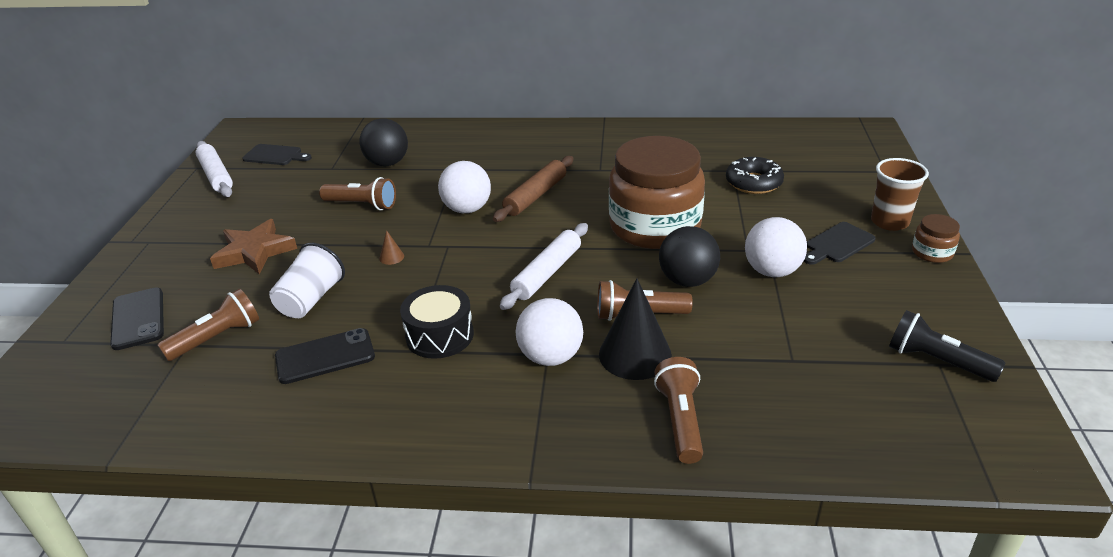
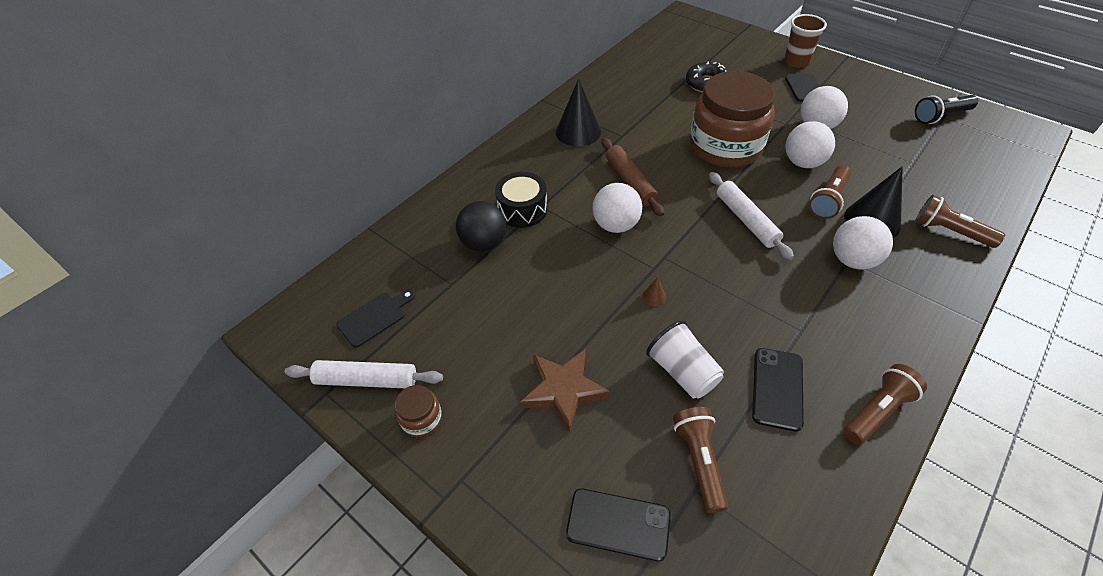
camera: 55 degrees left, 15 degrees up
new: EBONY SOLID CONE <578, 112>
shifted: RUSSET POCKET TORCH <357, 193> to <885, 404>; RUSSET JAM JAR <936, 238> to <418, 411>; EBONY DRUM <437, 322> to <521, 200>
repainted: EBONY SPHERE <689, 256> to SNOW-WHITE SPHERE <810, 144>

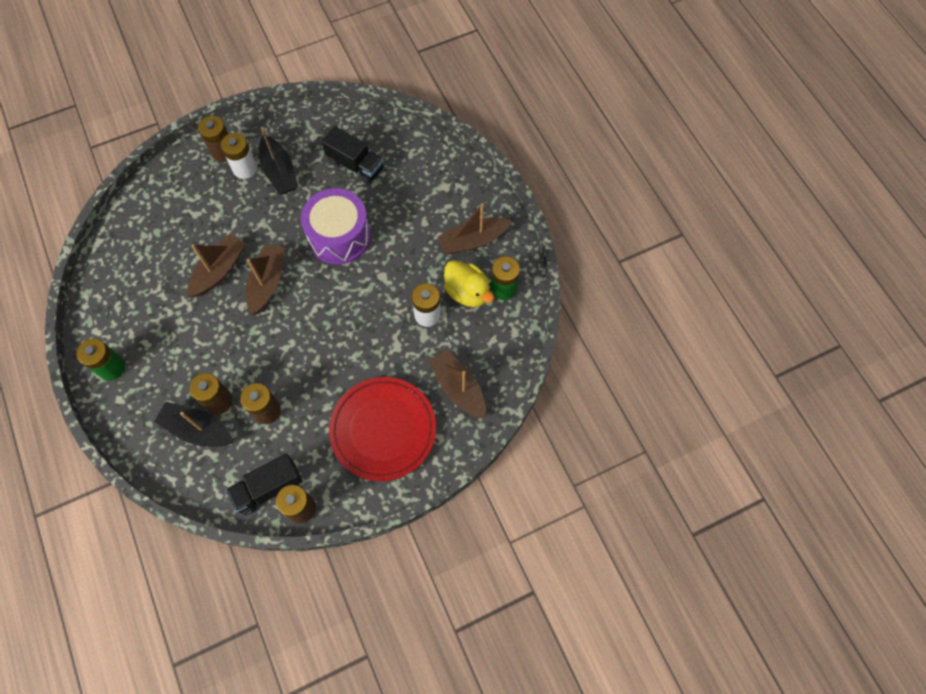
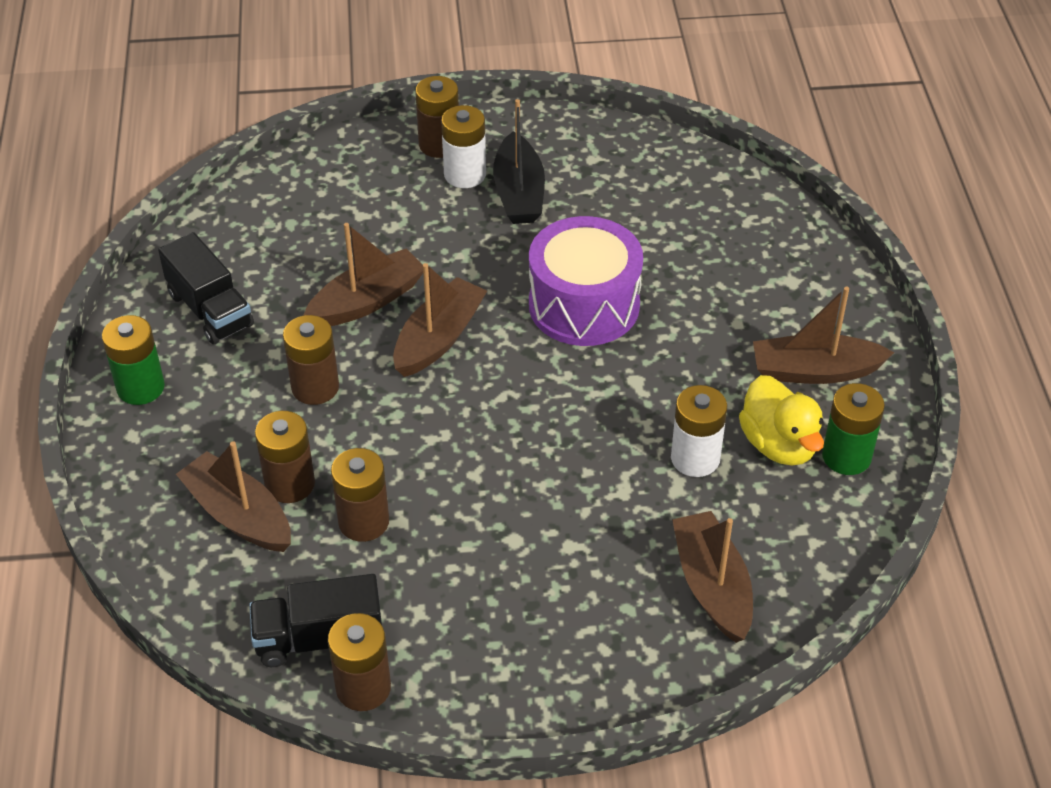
camera: 20 degrees right, 20 degrees down
gone: CRIMSON PLATE <382, 429>
new: RUSSET POWER CELL <311, 360>
shifted: EBONY TOY TRUCK <352, 155> to <206, 288>
repainted: EBONY SAILBOAT <193, 424> to RUSSET SAILBOAT <233, 496>

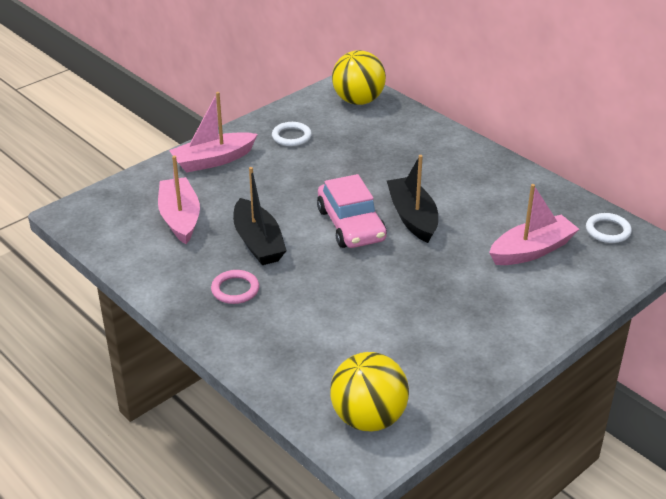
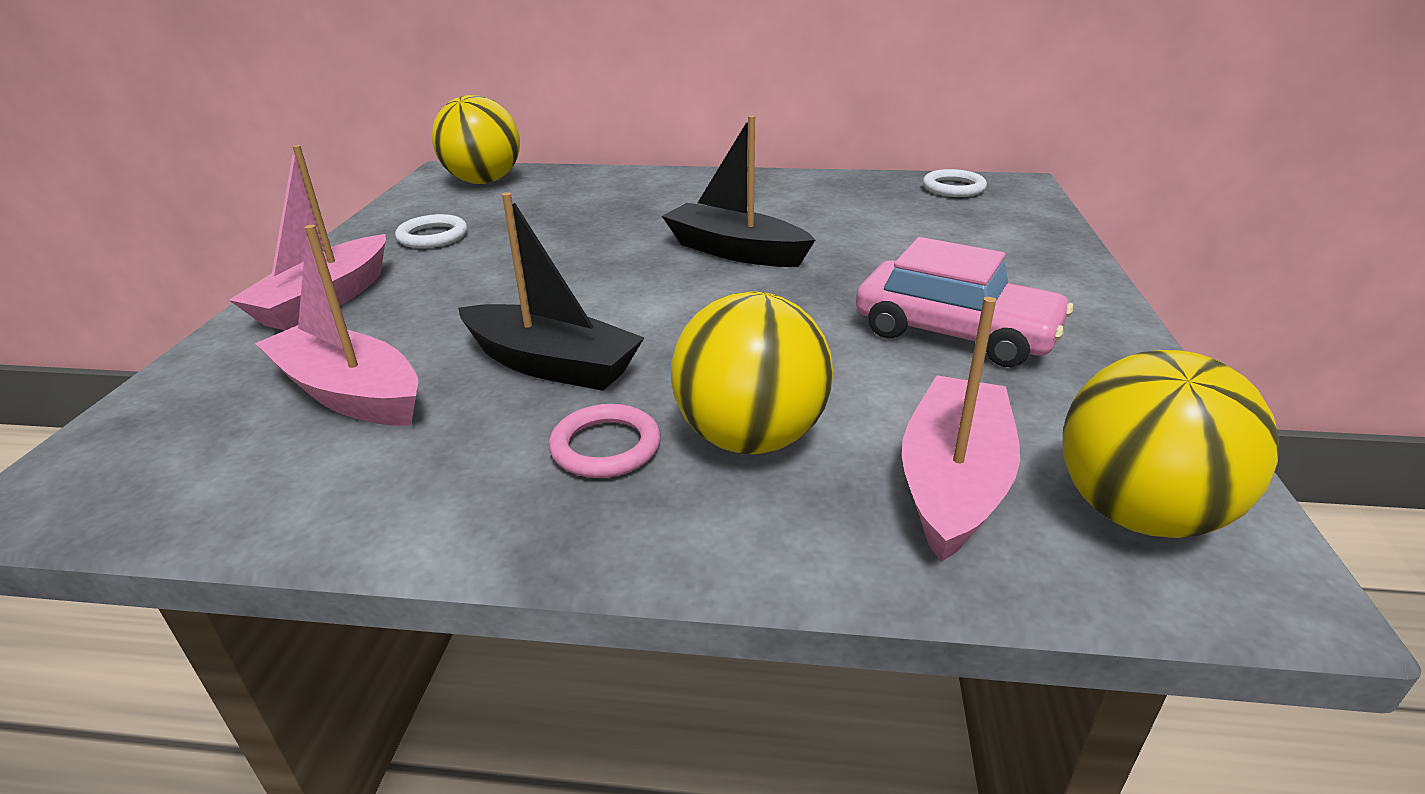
camera: 40 degrees left, 5 degrees down
new: BRIGHT YELLOW SPHERE <752, 372>
shifted: ROSY CAR <352, 211> to <964, 302>; ROSY SAILBOAT <534, 224> to <961, 429>

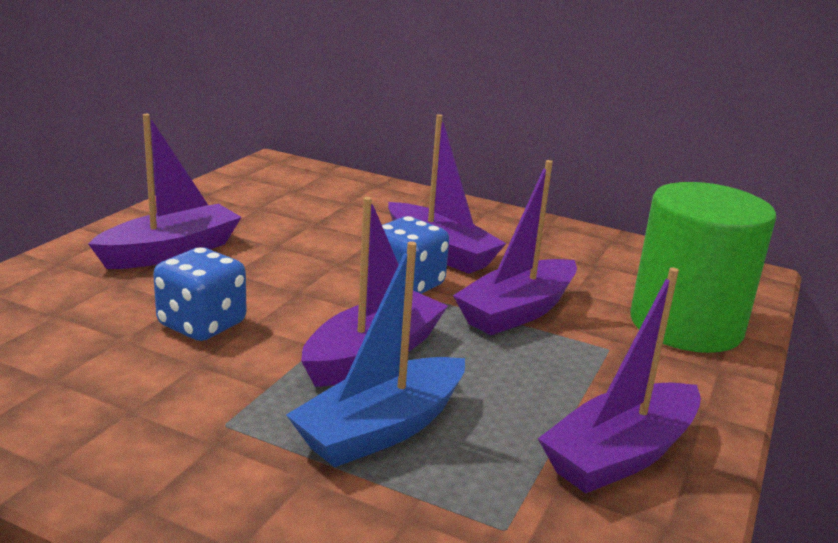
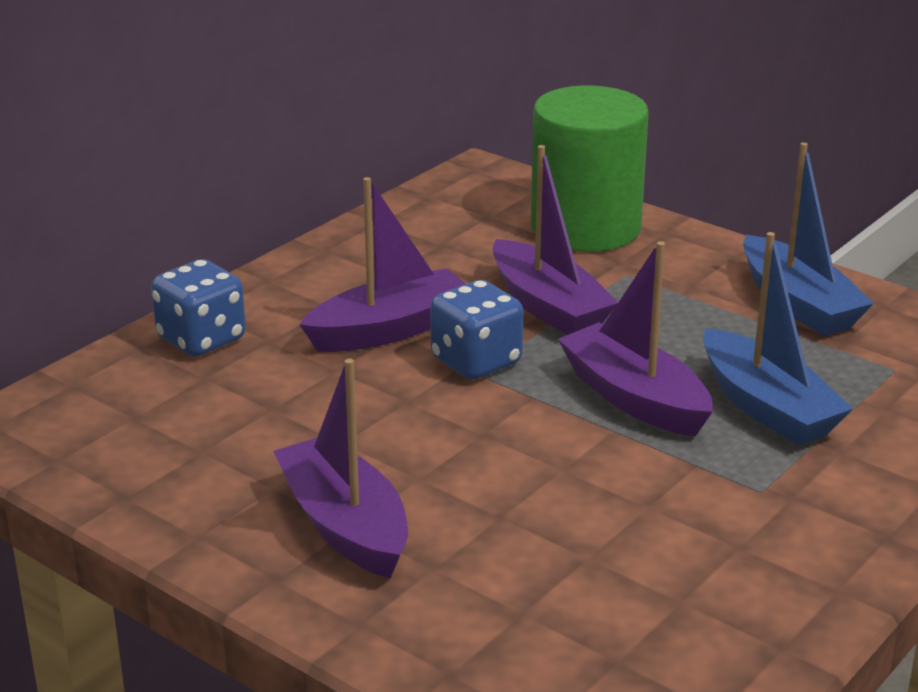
camera: 75 degrees left, 5 degrees up
shifted: COBALT DIE <199, 294> to <198, 307>
repainted: ROYAL PURPLE SAILBOAT <619, 380> to COBALT SAILBOAT <808, 239>

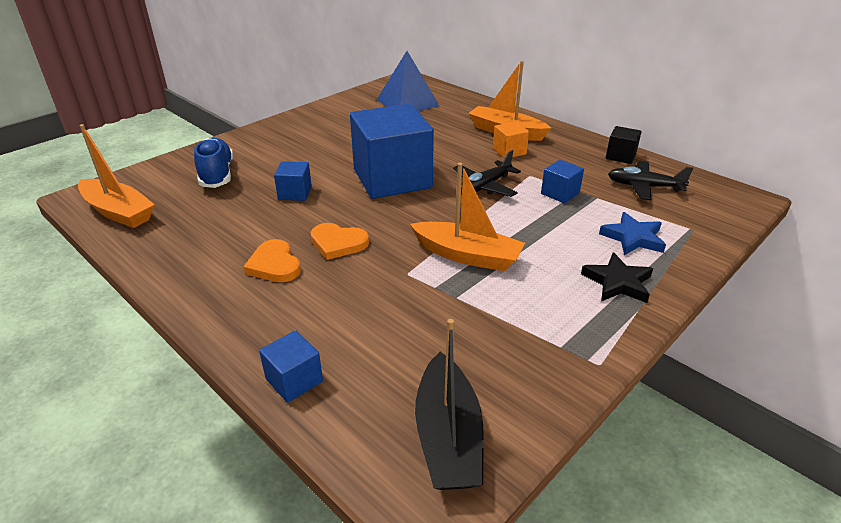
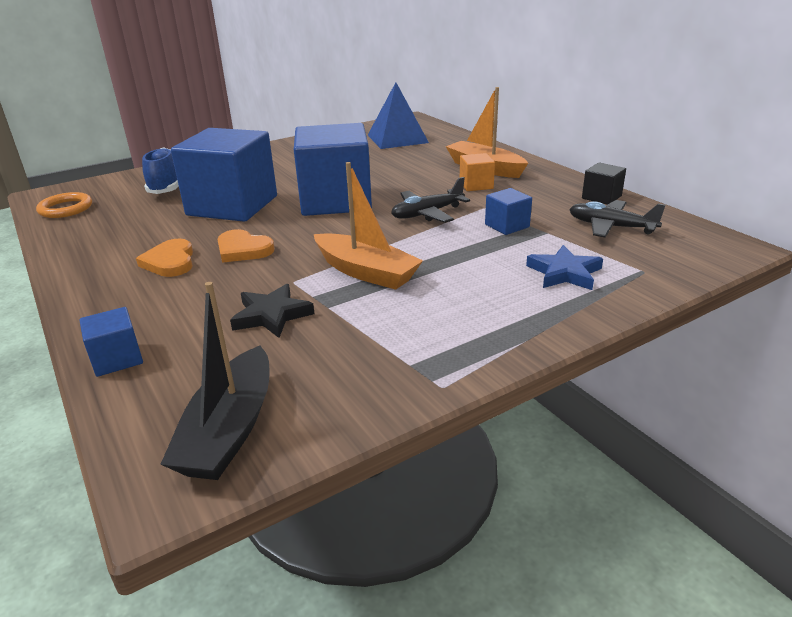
camera: 15 degrees right, 5 degrees down
shifted: EBONY STAR SHAPE <617, 277> to <272, 311>
swapped: BRIGHT ORANGE SAILBOAT <116, 176> to BRIGHT ORANGE HOOP <64, 205>
scaled: COBALT SOLID CUBE <293, 181> = <224, 175> x2.33

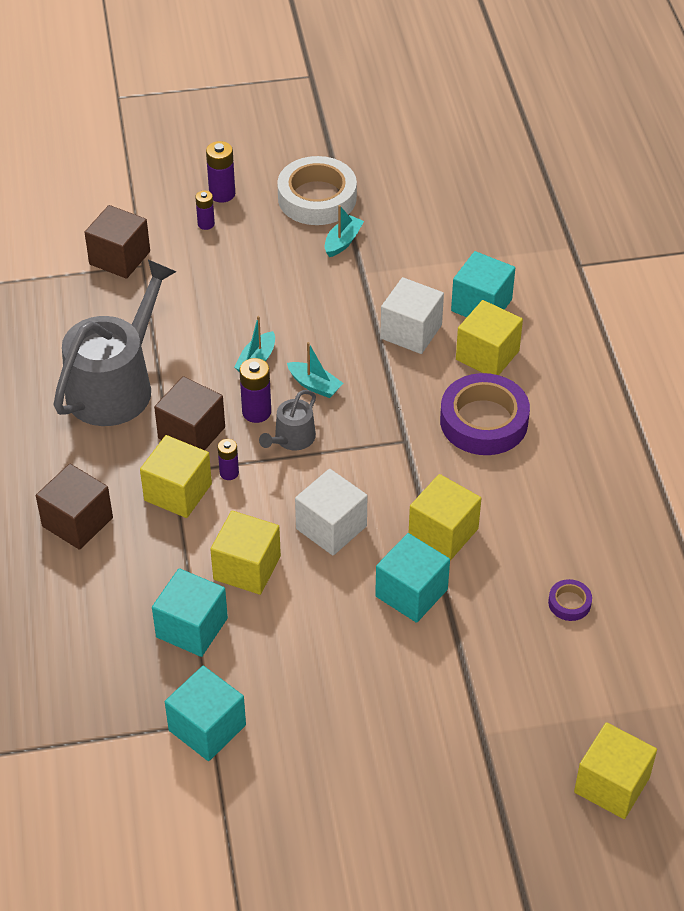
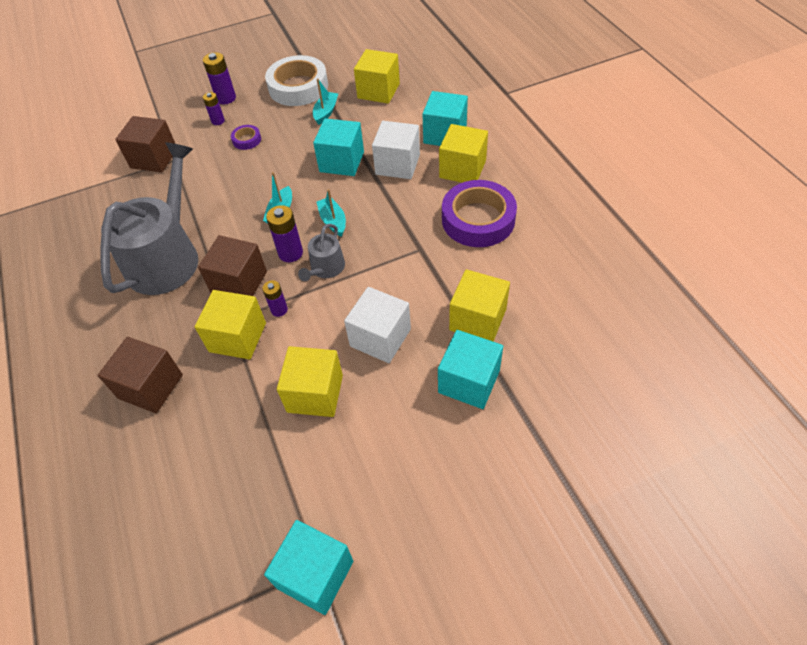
camera: 10 degrees left, 5 degrees up
shifted: AQUA SOLID CUBE <190, 612> to <338, 147>; ROYAL PURPLE TAPE <570, 600> to <246, 137>; BRIGHT YELLOW SOLID CUBE <615, 770> to <377, 76>
rotated: AQUA SAILBOAT <315, 370> = <331, 213> 135 degrees counterclockwise

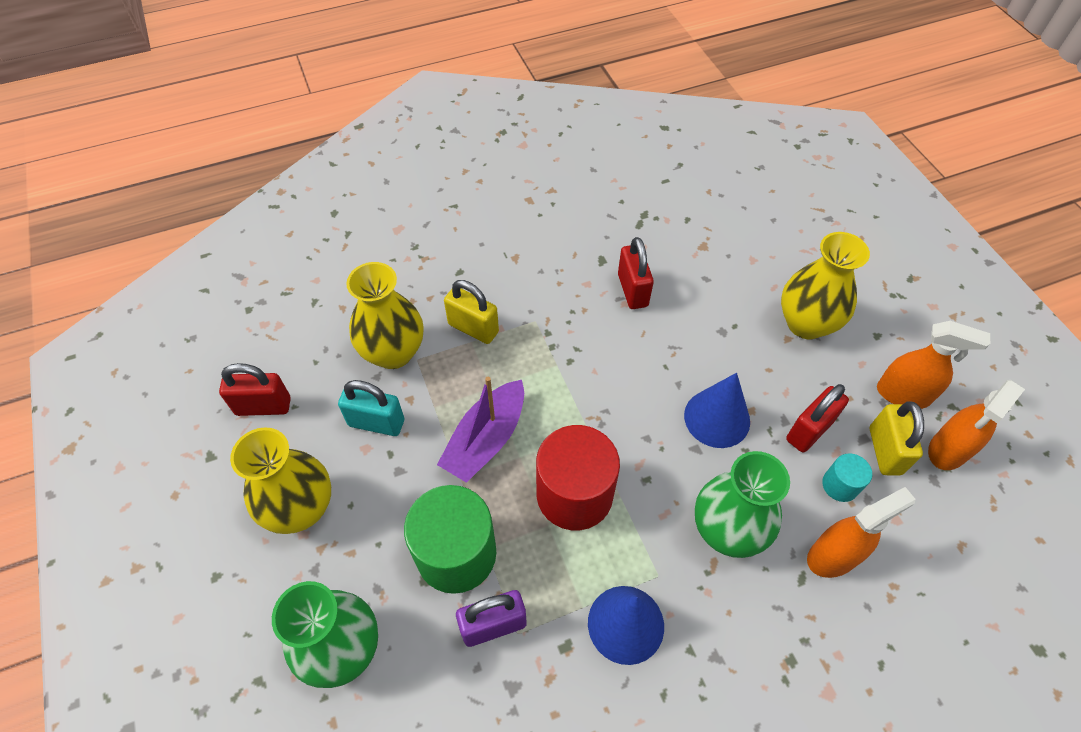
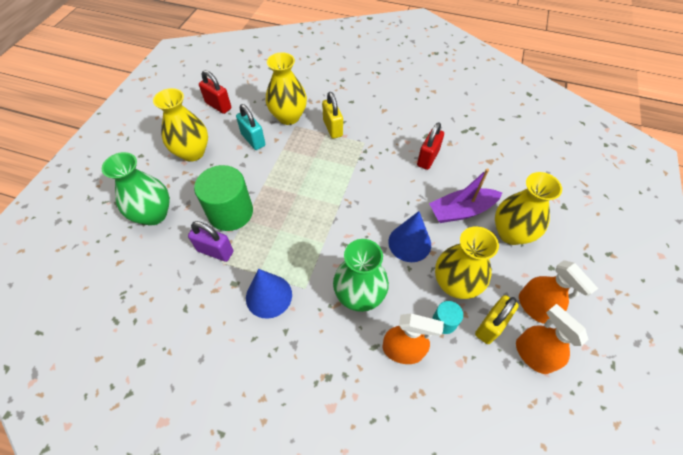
camera: 40 degrees right, 0 degrees up
gone: CRIMSON CYLINDER SHAPE <578, 477>
shifted: ROYAL PURPLE SAILBOAT <480, 430> to <465, 195>
swapped: CRIMSON LOCK <817, 418> to BRIGHT YELLOW VASE <467, 262>
rotated: BRIGHT ORANGE SPRAYER <976, 425> = <552, 339> 60 degrees clockwise

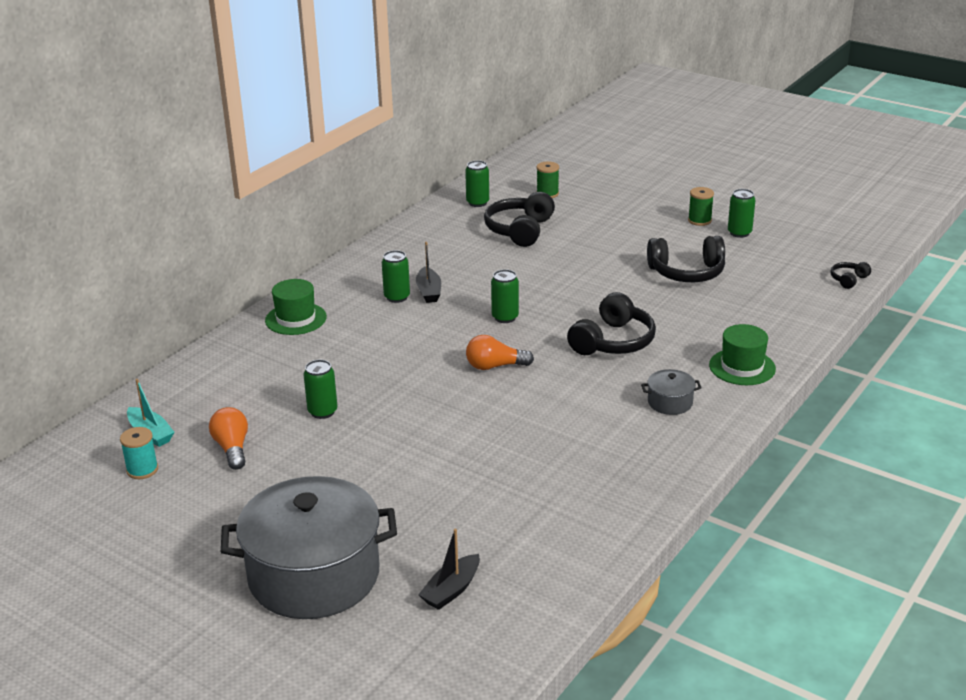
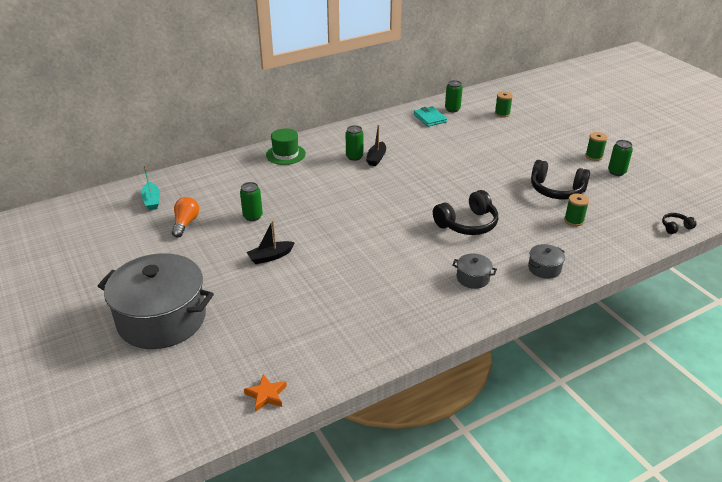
camera: 25 degrees right, 5 degrees up
gone: EBONY HEADPHONES <519, 219>; LEAF-GREEN SODA CAN <505, 296>; BRIGHT ORANGE LIGHT BULB <500, 352>; AQUA BOBBIN <139, 453>
new: AQUA WALLET <430, 116>; LEAF-GREEN BOBBIN <576, 210>; BRIGHT ORANGE STAR SHAPE <265, 393>
shifted: EBONY SAILBOAT <449, 569> to <271, 242>
swapped: LEAF-GREEN TALL HAT <742, 354> to GREY COOKING POT <546, 261>

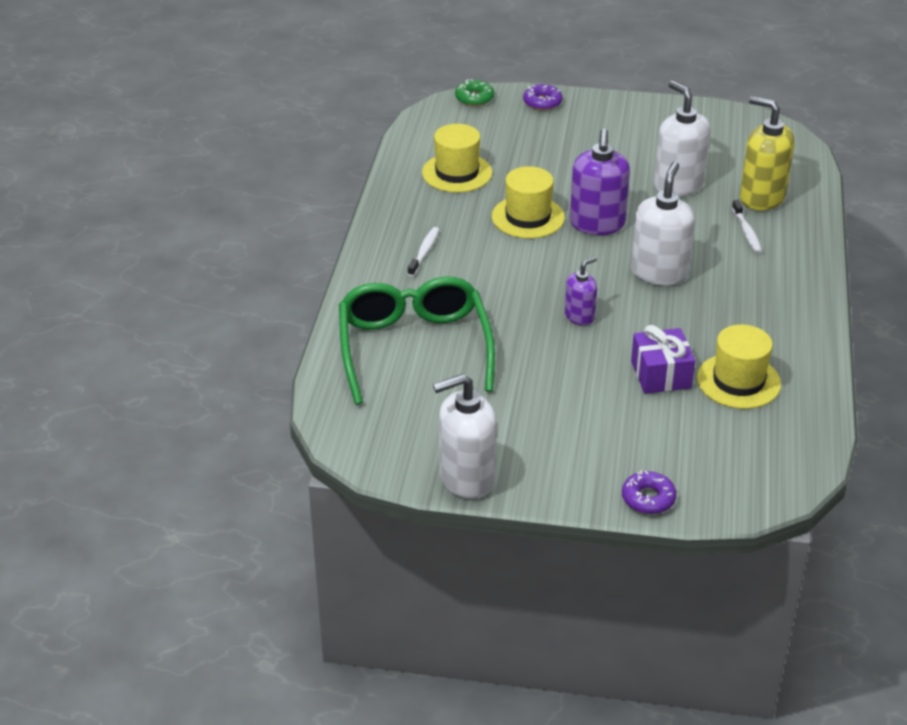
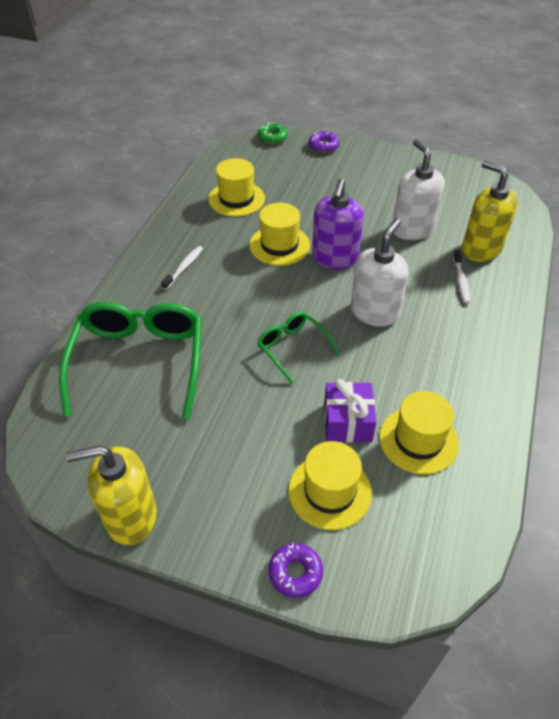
camera: 10 degrees right, 10 degrees up
new: BRIGHT YELLOW TALL HAT <330, 485>
swapped: ROYAL PURPLE PUMP BOTTLE <581, 291> to LEAF-GREEN SPECTACLES <298, 348>
repainted: SNOW-WHITE PUMP BOTTLE <465, 436> to BRIGHT YELLOW PUMP BOTTLE <111, 495>

